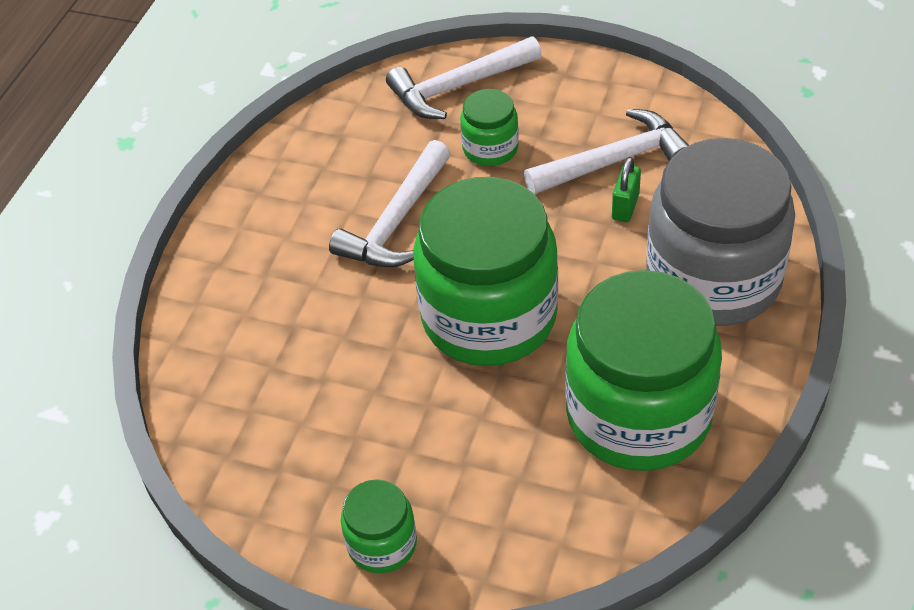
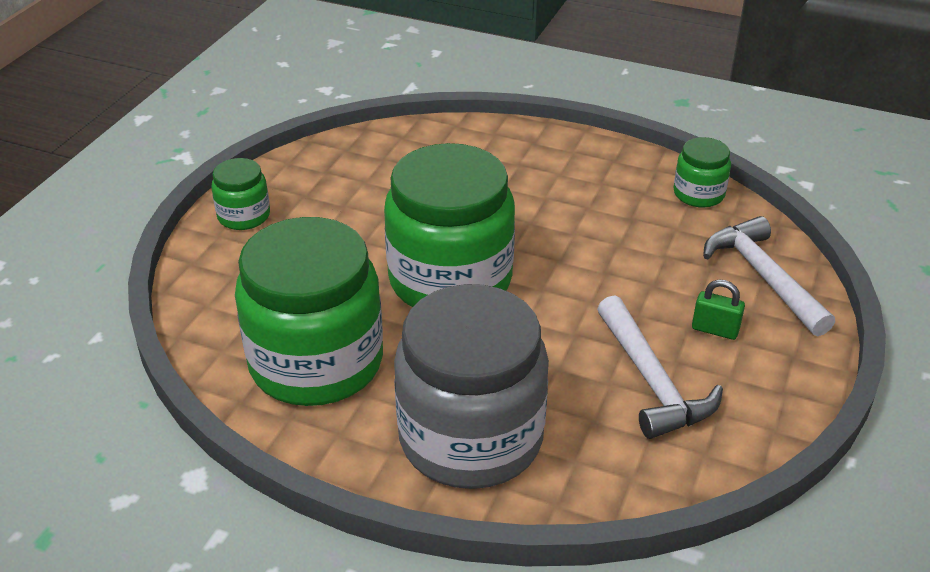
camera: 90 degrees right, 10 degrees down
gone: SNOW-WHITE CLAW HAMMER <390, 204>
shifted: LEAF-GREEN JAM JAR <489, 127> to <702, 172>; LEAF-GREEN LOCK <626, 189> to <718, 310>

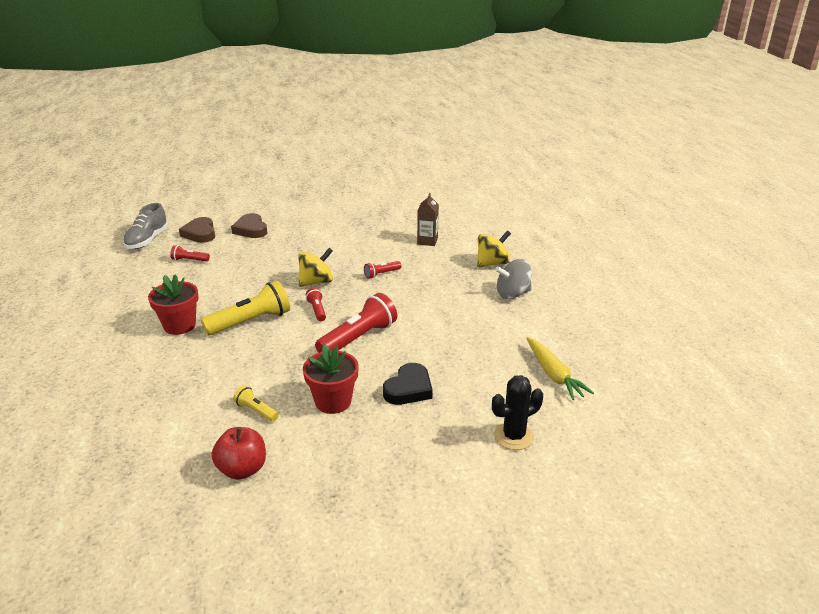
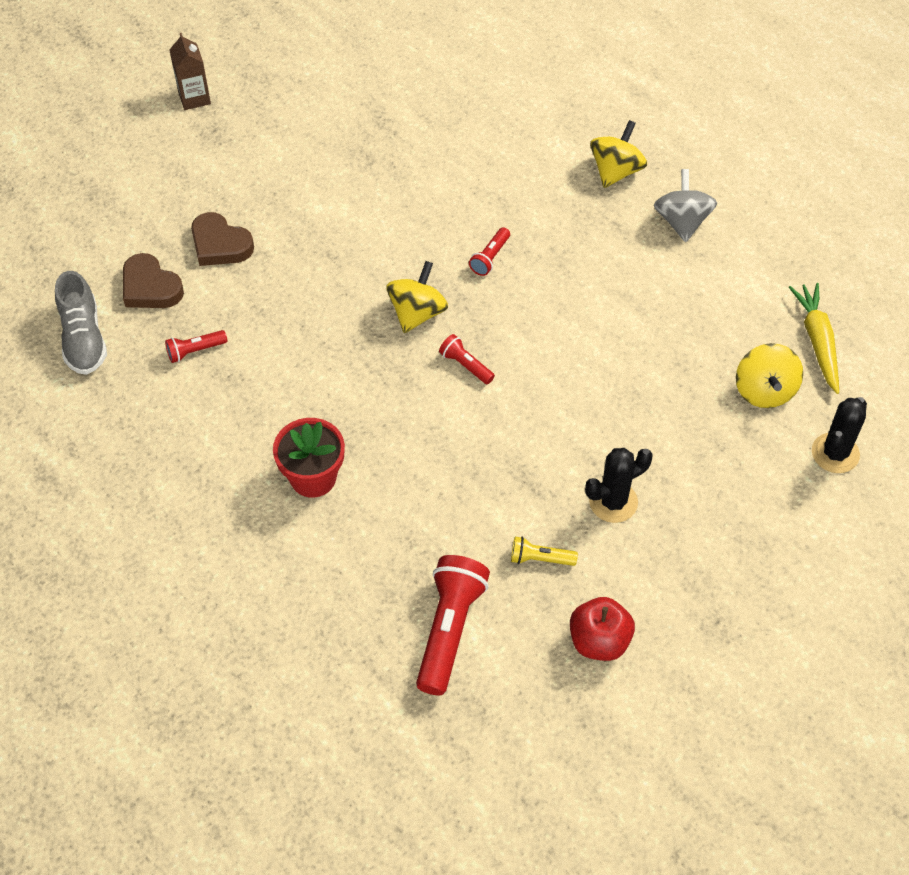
camera: 30 degrees left, 25 degrees up
gone: BRIGHT YELLOW POCKET TORCH <245, 308>; EBONY HEART SHAPE <408, 384>
new: BRIGHT YELLOW SPINNING TOP <769, 375>
shifted: RUSSET MILK CARTON <428, 219> to <190, 71>; CRIMSON POCKET TORCH <356, 323> to <453, 625>
swapped: CRIMSON POTTED PLANT <331, 379> to EBONY SAGUARO CACTUS <619, 485>
rotated: GREY SPINNING TOP <513, 279> = <685, 205> 135 degrees clockwise; BRIGHT YELLOW CARROT <560, 368> = <814, 338> 135 degrees counterclockwise

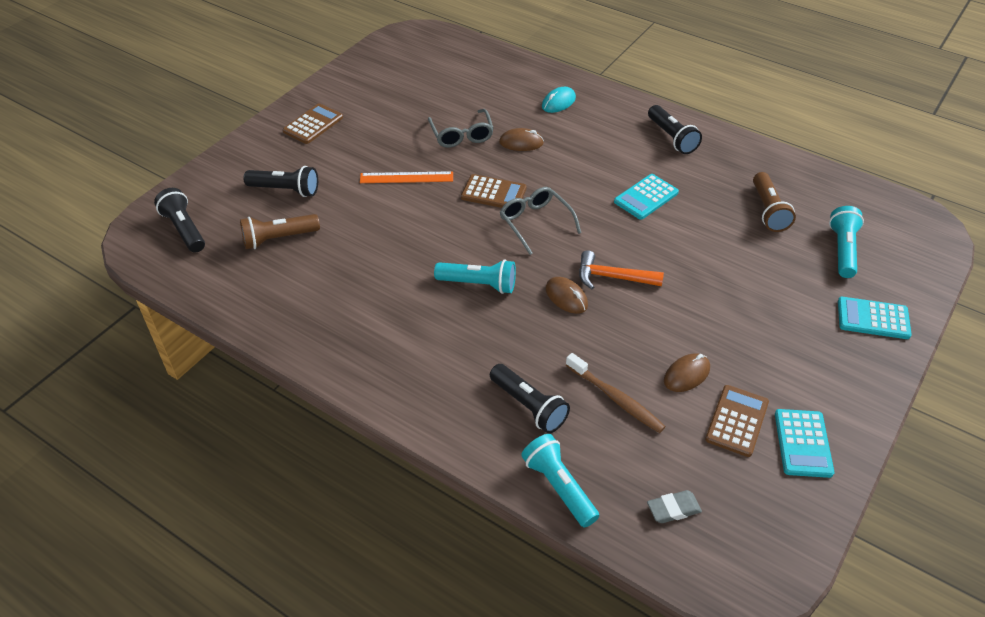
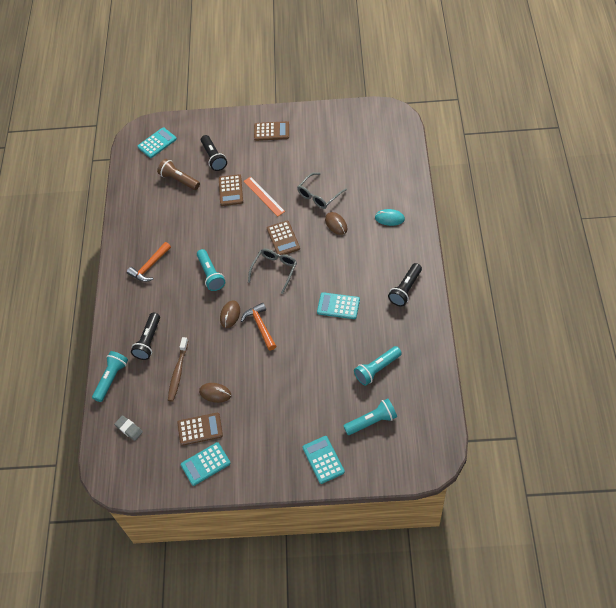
camera: 60 degrees right, 10 degrees up
new: RUSSET CALCULATOR <231, 190>; BRIGHT ORANGE CLAW HAMMER <149, 262>
swapped: EBONY POCKET TORCH <179, 220> to AQUA CALCULATOR <157, 142>
repainted: RUSSET POCKET TORCH <774, 202> to AQUA POCKET TORCH <378, 366>

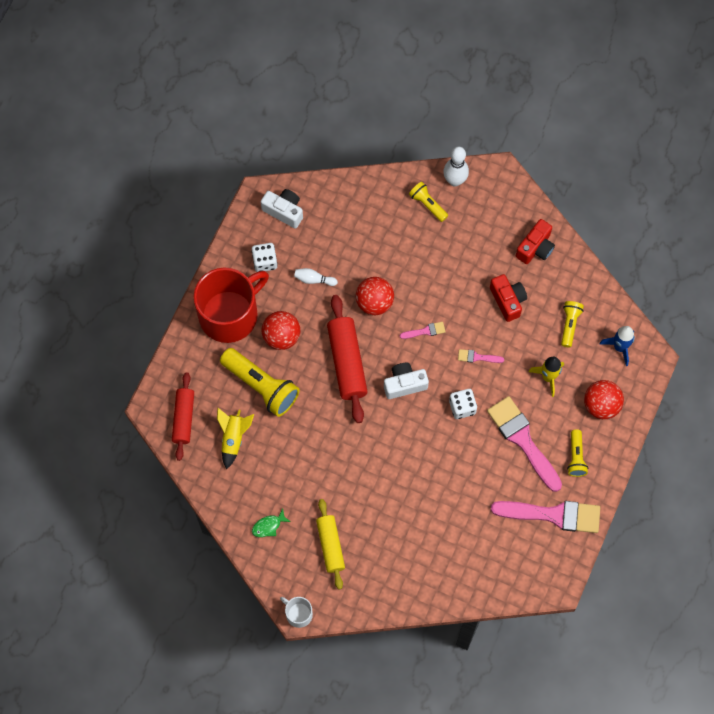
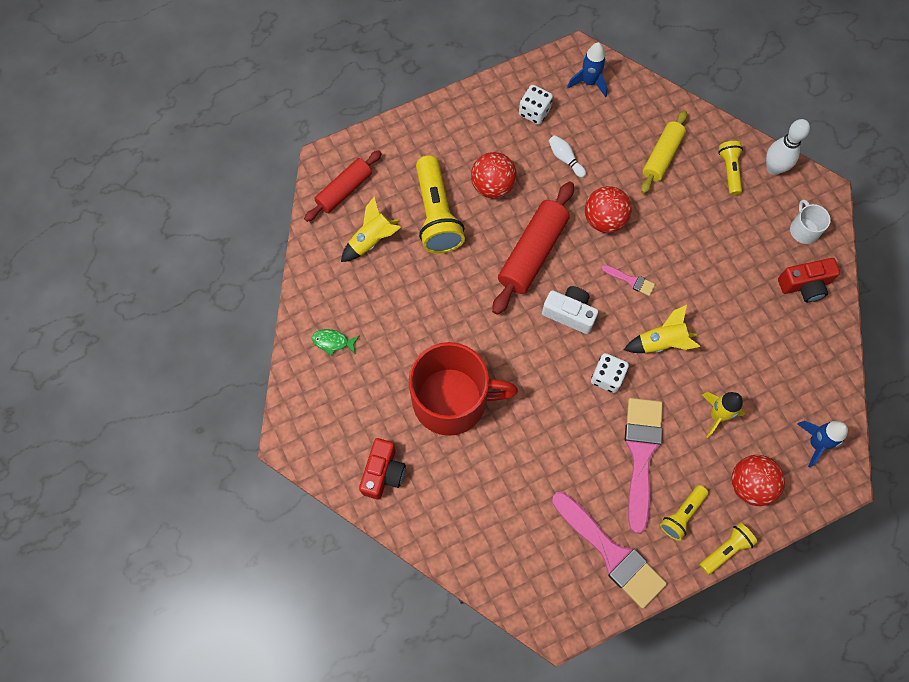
camera: 40 degrees right, 0 degrees up
shifted: CRIMSON TEA MUG <231, 305> to <463, 389>; CRIMSON COMPACT CAMERA <508, 298> to <382, 468>; BRIGHT YELLOW POCKET TORCH <572, 324> to <729, 549>; BRIGHT YELLOW ROLLING PIN <330, 544> to <664, 152>; SNOW-WHITE TEA MUG <296, 612> to <810, 221>
swapped: SNOW-WHITE COMPACT CAMERA <282, 209> to COBALT ROCKET <587, 69>; ROSY PAINTBRUSH <481, 356> to BRIGHT YELLOW ROCKET <662, 328>

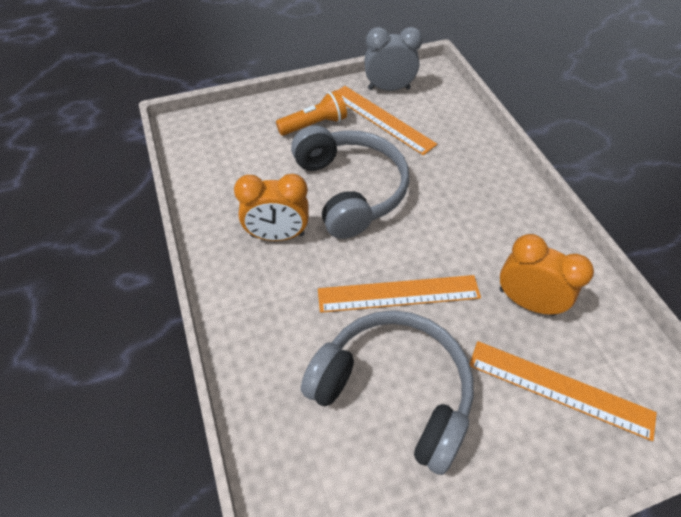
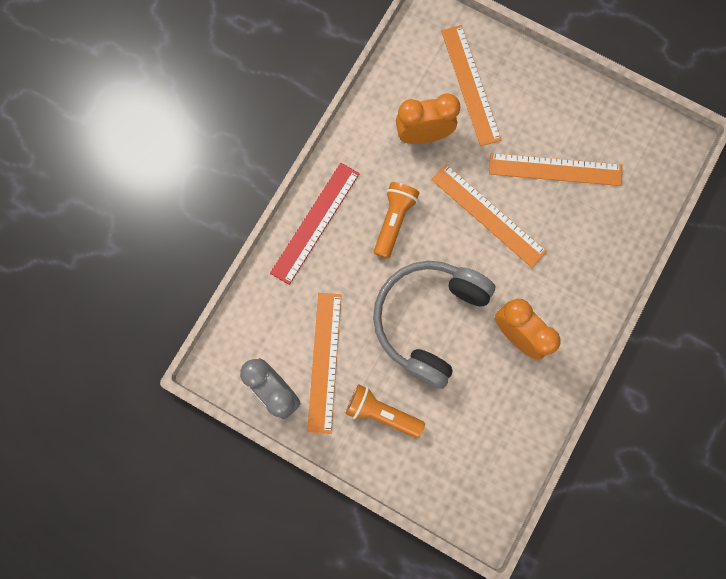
camera: 130 degrees left, 25 degrees up
new: CRIMSON MEASURING STICK <315, 224>; BRIGHT ORANGE POCKET TORCH <396, 220>
swapped: GREY HEADPHONES <387, 392> to BRIGHT ORANGE MEASURING STICK <555, 169>
rotated: BRIGHT ORANGE ALARM CLOCK <547, 275> = <428, 118> 90 degrees clockwise

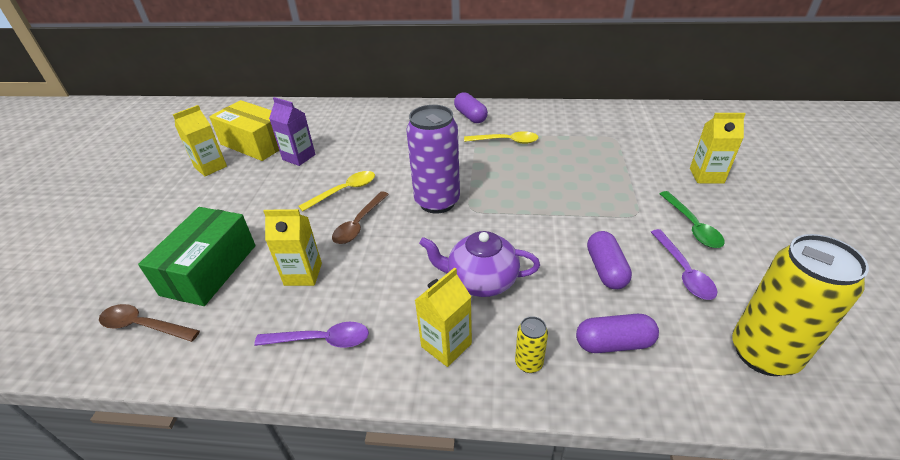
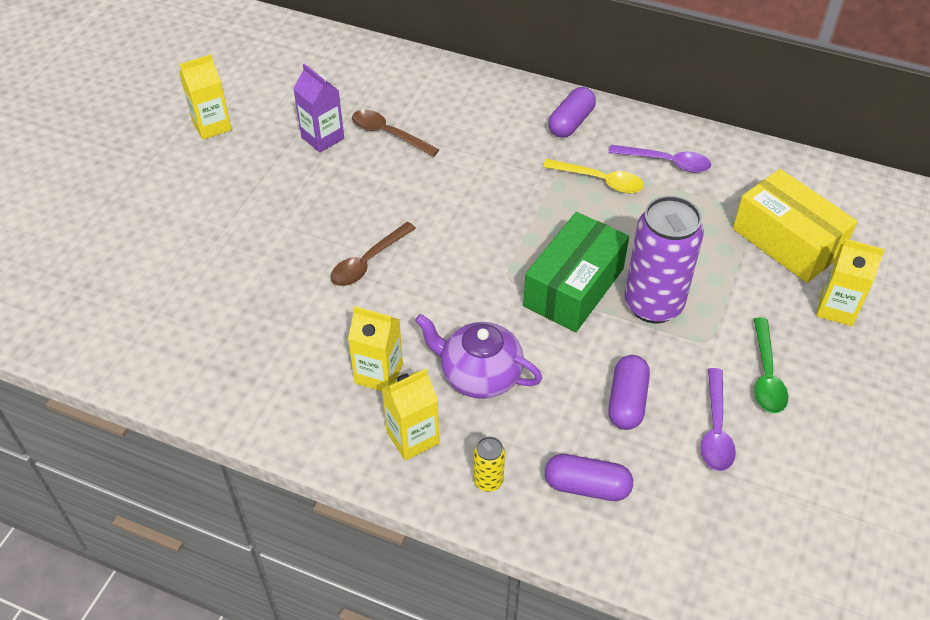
camera: 15 degrees right, 10 degrees up
gone: BRIGHT YELLOW TABLESPOON <336, 191>; BRIGHT YELLOW SODA CAN <800, 305>
shifted: BRIGHT YELLOW BOX <244, 130> to <795, 226>; ROYAL PURPLE SODA CAN <433, 159> to <664, 259>; LEAF-GREEN BOX <197, 256> to <576, 272>; BRIGHT YELLOW MILK CARTON <292, 247> to <375, 348>; RUSSET TABLESPOON <149, 323> to <396, 133>; ROYAL PURPLE TABLESPOON <311, 335> to <659, 159>
rotated: ROYAL PURPLE PILL SHAPE <471, 107> = <572, 112> 45 degrees clockwise

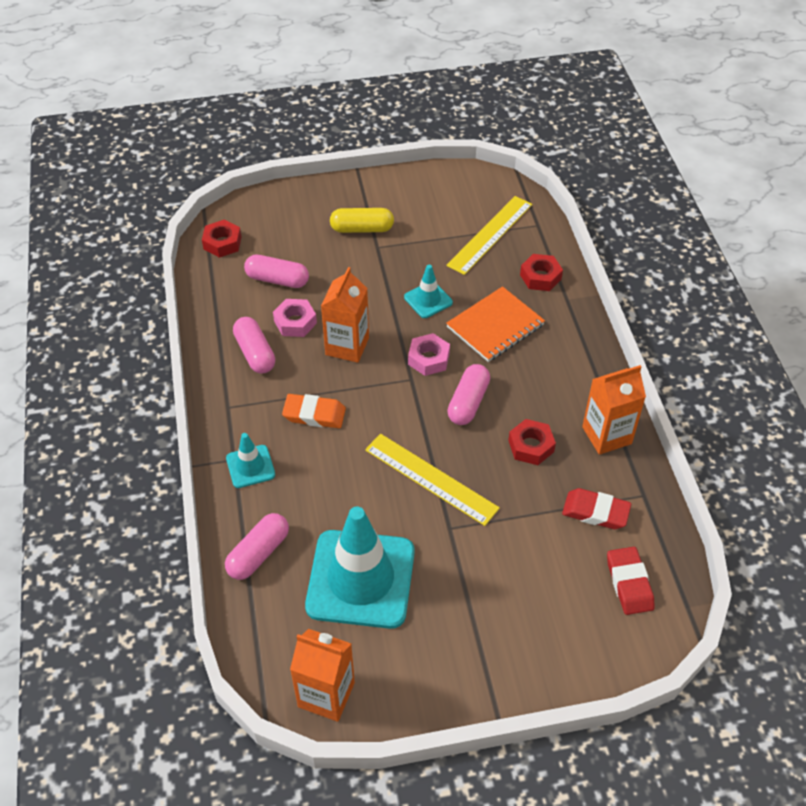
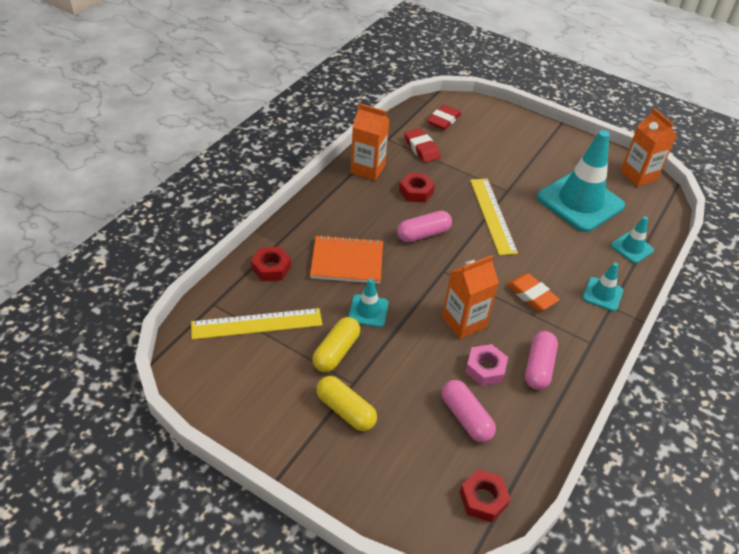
camera: 140 degrees left, 5 degrees down
gone: ROSY NUT <429, 354>
new: BRIGHT YELLOW PILL SHAPE <336, 344>
swapped: ROSY PILL SHAPE <257, 546> to AQUA TRAFFIC CONE <632, 239>

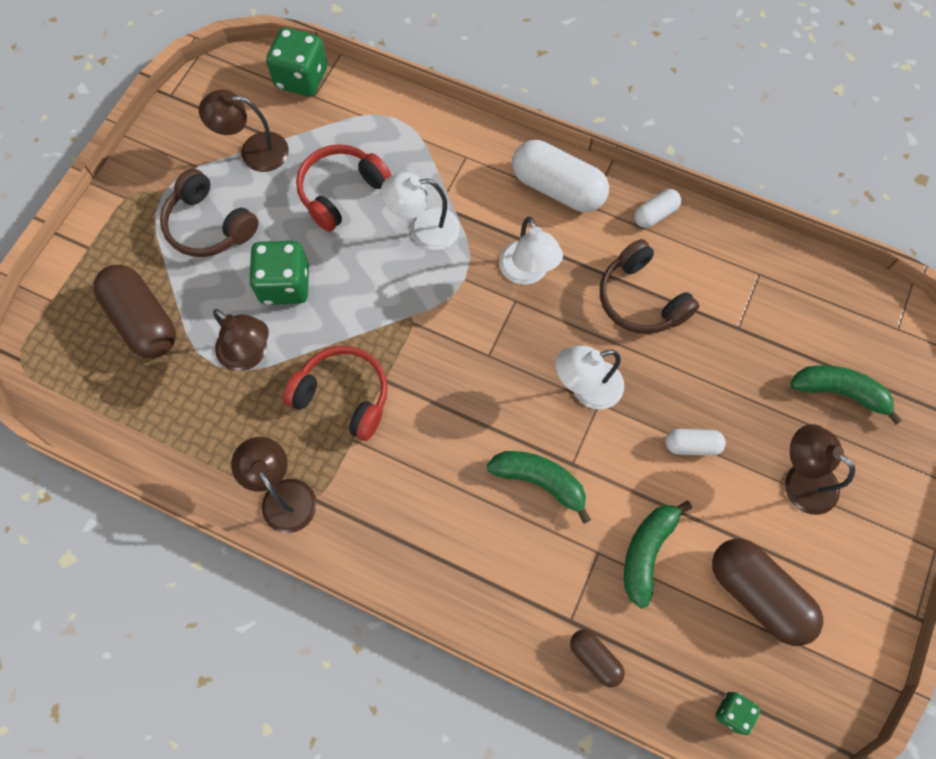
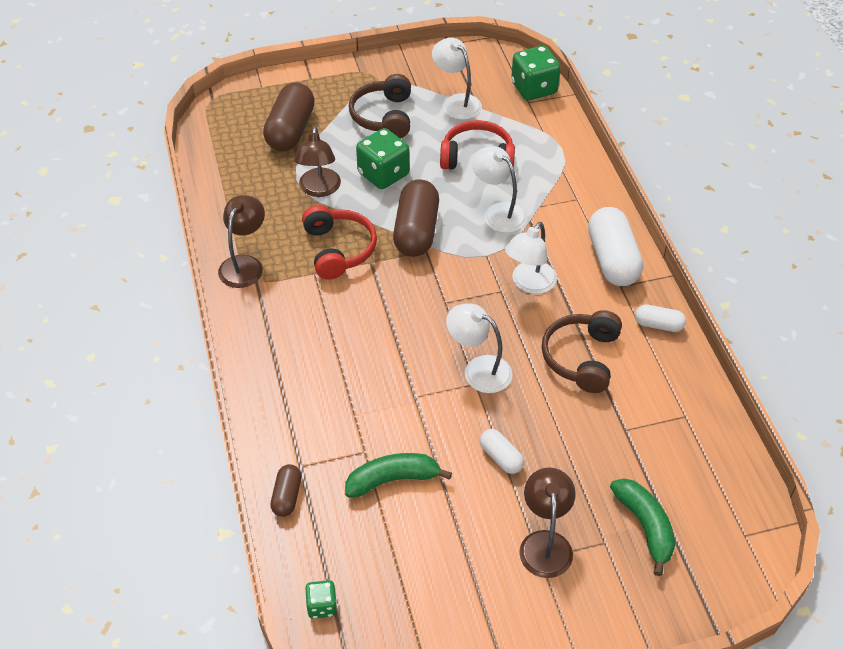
camera: 50 degrees right, 20 degrees down
gone: LEAF-GREEN BANANA FRUIT <538, 487>
shifted: RUSSET PILL SHAPE <767, 592> to <416, 218>
repainted: RUSSET DESK LAMP <244, 131> to SNOW-WHITE DESK LAMP <457, 79>

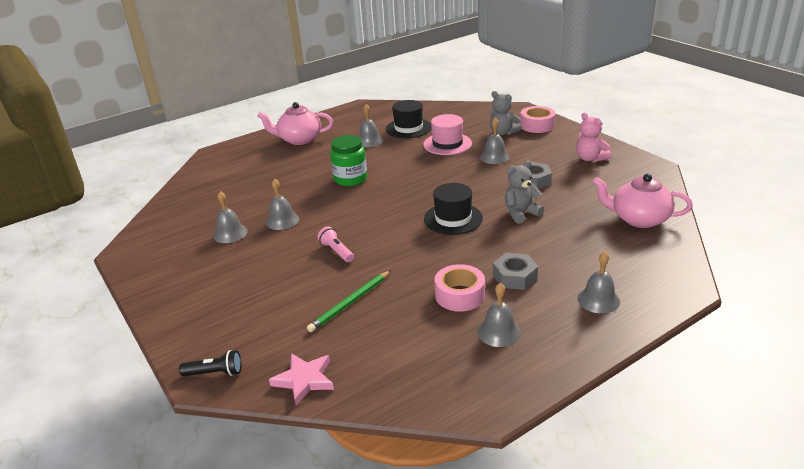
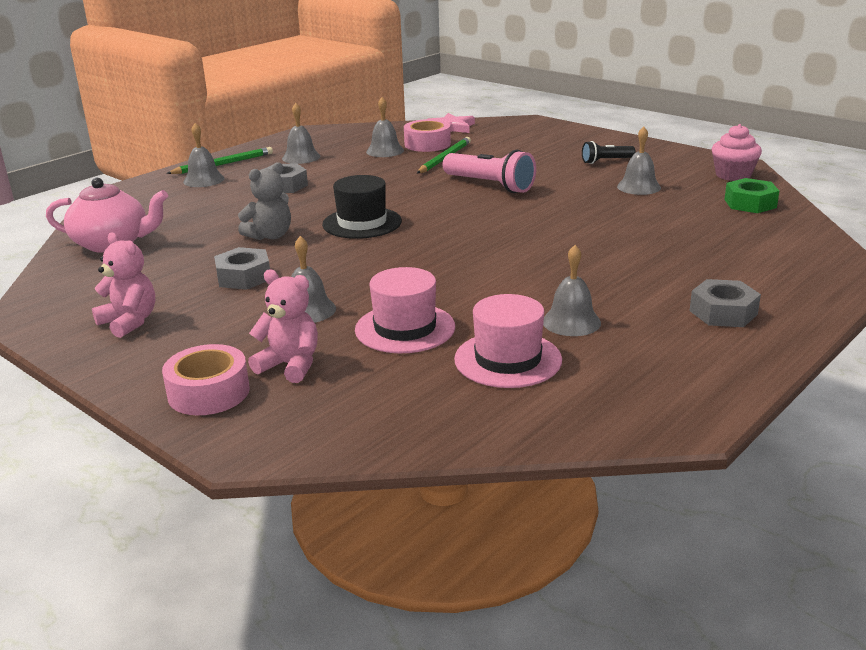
camera: 165 degrees right, 5 degrees down
gone: LEAF-GREEN JAM JAR <348, 160>
new: ROSY CUPCAKE <737, 152>; LEAF-GREEN LEAD PENCIL <219, 160>; LEAF-GREEN NUT <751, 195>
shifted: GREY SCHOOL BELL <282, 204> to <385, 127>; ROSY TAPE <459, 288> to <427, 135>; EBONY POCKET TORCH <210, 363> to <609, 152>
swapped: ROSY CHINA TEAPOT <295, 123> to GREY NUT <725, 303>
repainted: GREY TEDDY BEAR <505, 113> to ROSY TEDDY BEAR <283, 326>; EBONY TALL HAT <409, 119> to ROSY TALL HAT <508, 341>
scaled: ROSY POCKET TORCH <335, 244> = <489, 171> x1.77

